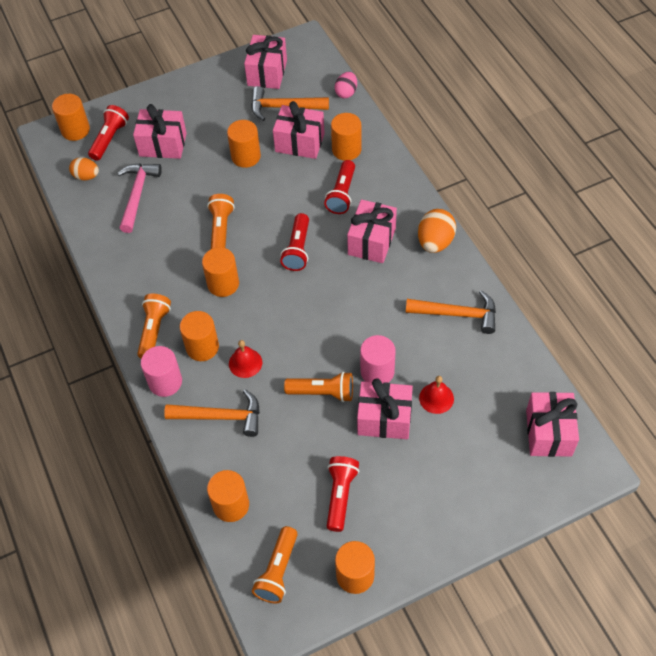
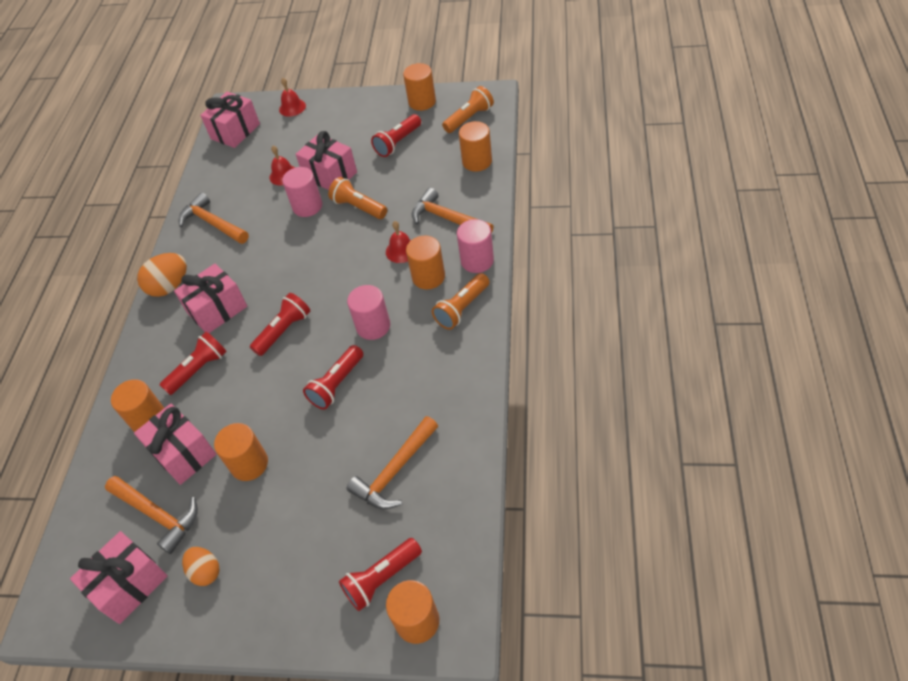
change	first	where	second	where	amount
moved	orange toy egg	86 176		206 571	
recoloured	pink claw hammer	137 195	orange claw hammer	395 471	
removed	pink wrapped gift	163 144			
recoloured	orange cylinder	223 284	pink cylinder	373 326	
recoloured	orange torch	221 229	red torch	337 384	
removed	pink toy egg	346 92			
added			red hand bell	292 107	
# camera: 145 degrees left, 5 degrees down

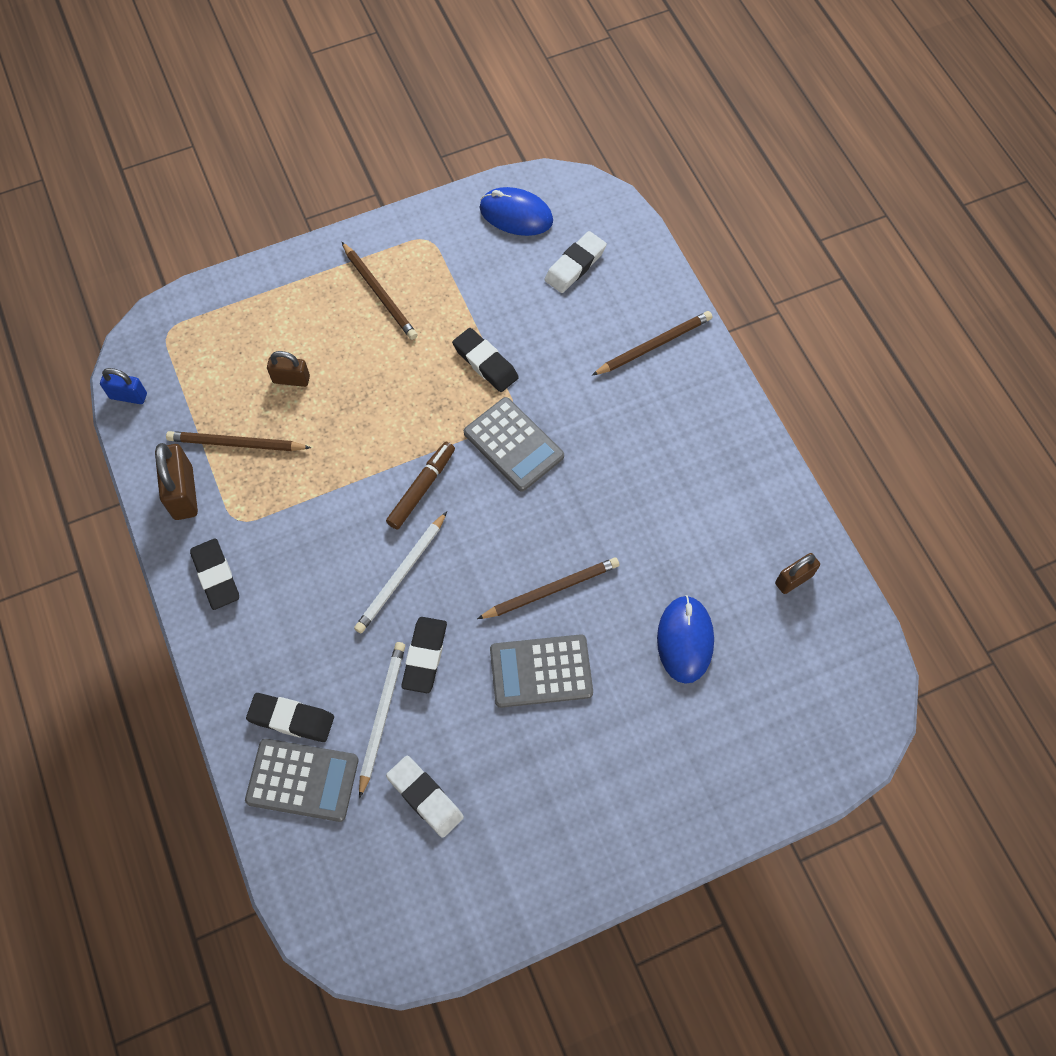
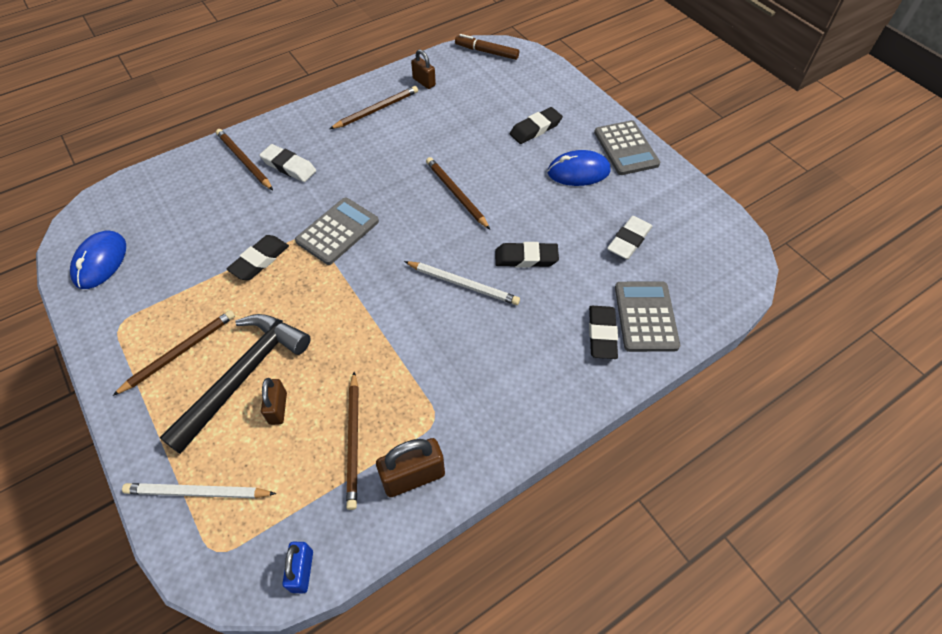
change	first	where	second	where	amount
moved	black pencil eraser	216 576		535 129	
moved	white pencil	382 715		197 492	
moved	brown felt pen	422 488		486 52	
moved	ash-grey calculator	541 671		626 148	
moved	white pencil eraser	575 265		289 166	
moved	blue mouse	685 640		578 172	
added			black claw hammer	243 376	
added			brown pencil	376 110	
# camera: 100 degrees left, 10 degrees down

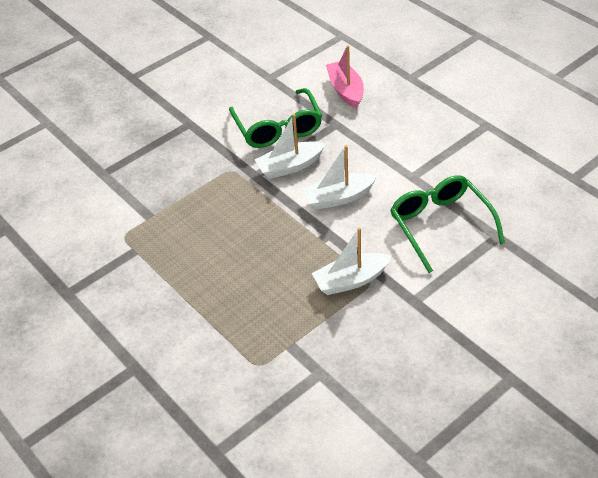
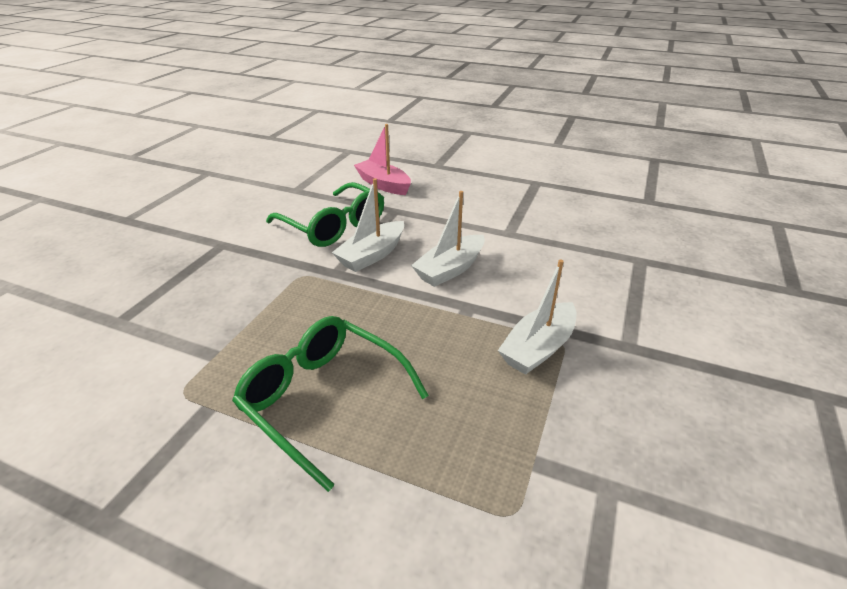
change	first	where	second	where	amount
moved	green spectacles	440 225		323 399	
# camera: 30 degrees left, 10 degrees down

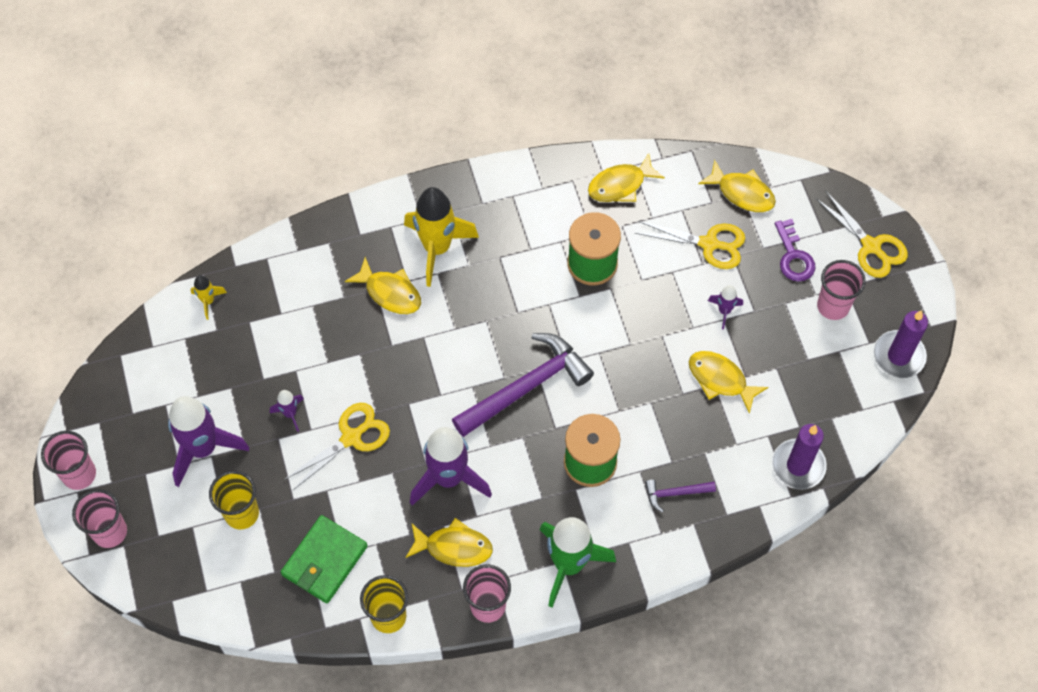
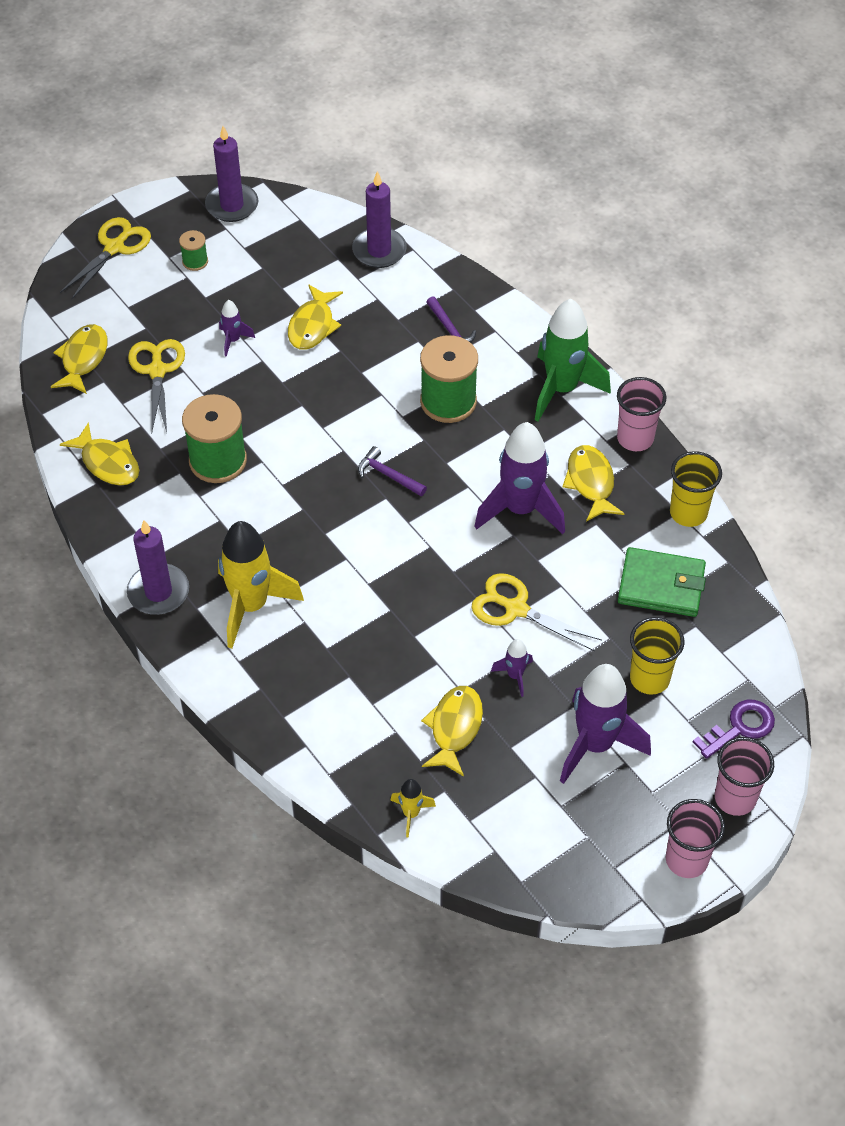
change	first	where	second	where	amount
moved	yellow fish figure	390 292		454 728	
resized	royal purple claw hammer	527 387		388 475	x0.46
moved	royal purple latchkey	793 256		740 727	
replaced	pink cup	833 306	green reel of thread	195 261	
added			royal purple pillar candle	158 592	
# camera: 110 degrees left, 10 degrees down

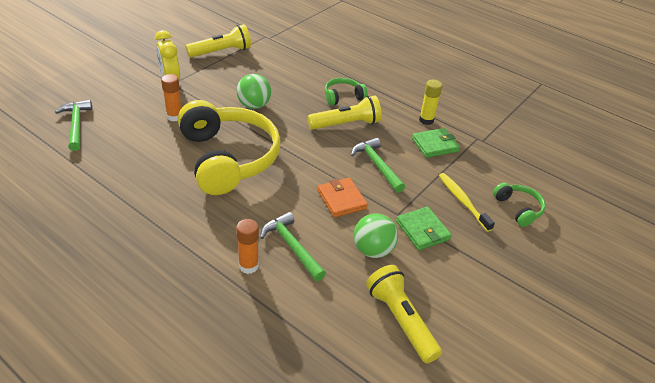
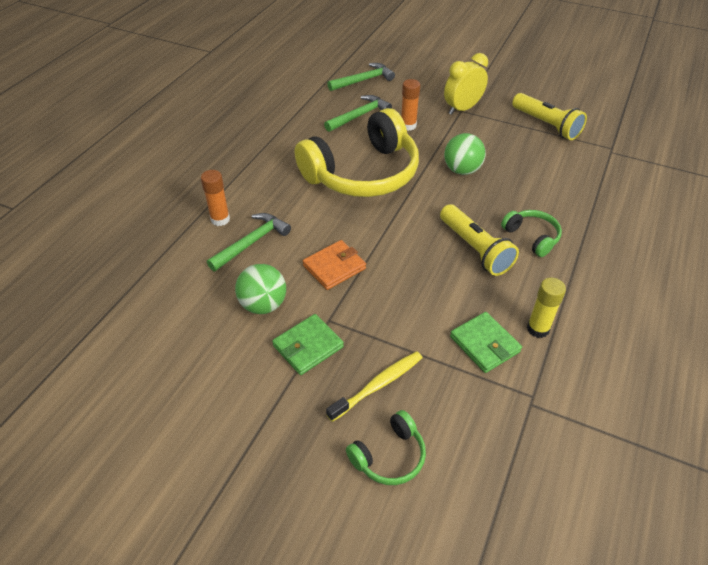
change	first	where	second	where	amount
moved	green claw hammer	377 165		359 115	
removed	yellow torch	400 320			
# camera: 80 degrees right, 5 degrees up

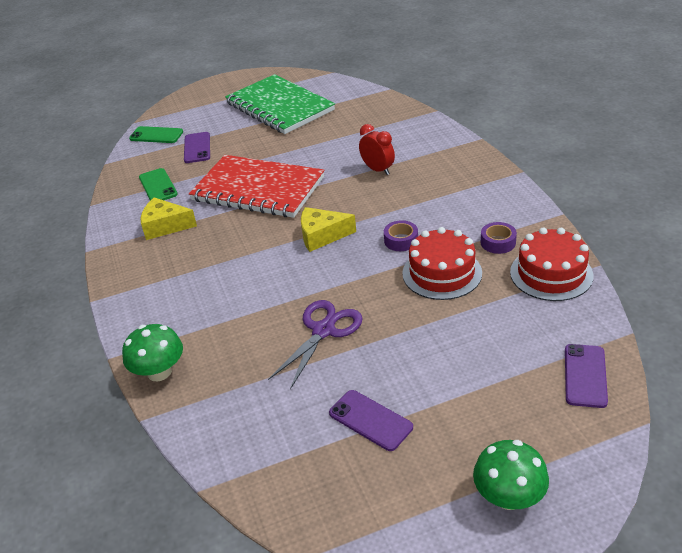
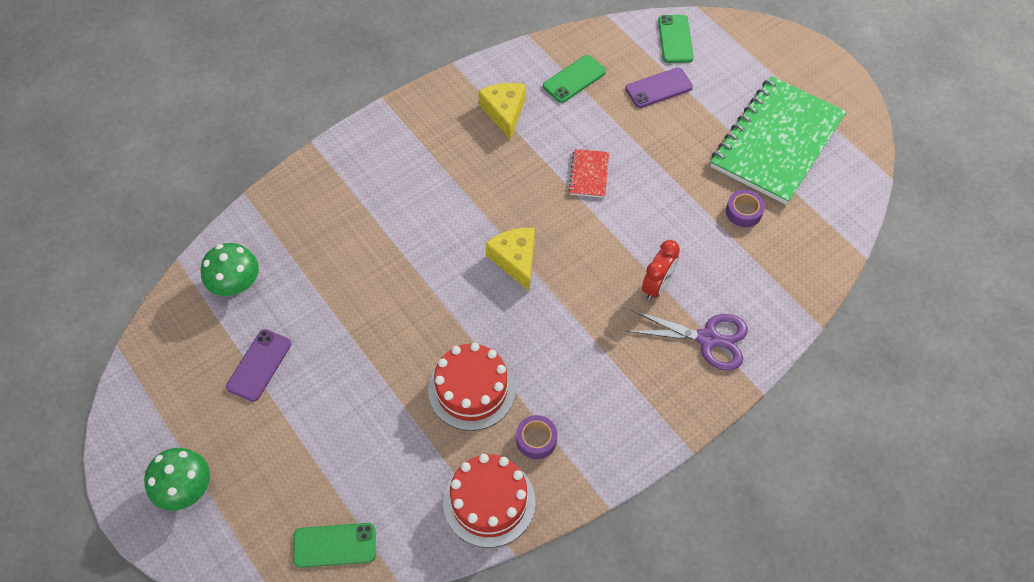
change	first	where	second	where	amount
moved	green mushroom	159 372		236 284	
resized	red exercise book	258 189		589 174	x0.41
moved	royal purple scissors	323 330		708 339	
moved	royal purple roll of tape	401 240		743 212	
recoloured	royal purple mobile phone	585 375	green mobile phone	334 545	
# camera: 70 degrees right, 20 degrees up

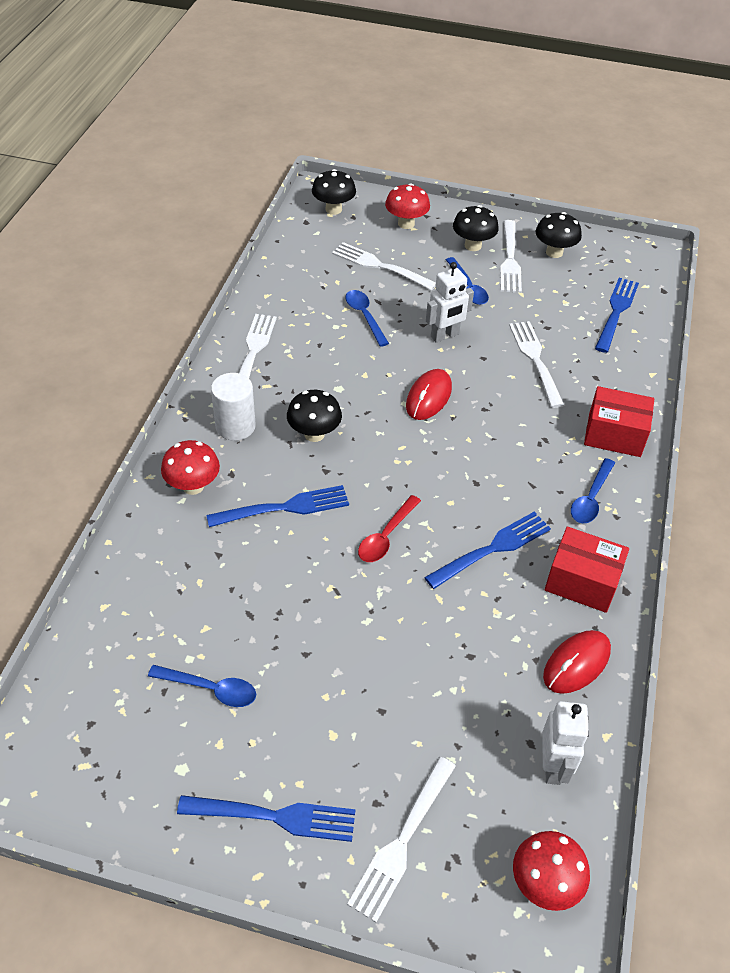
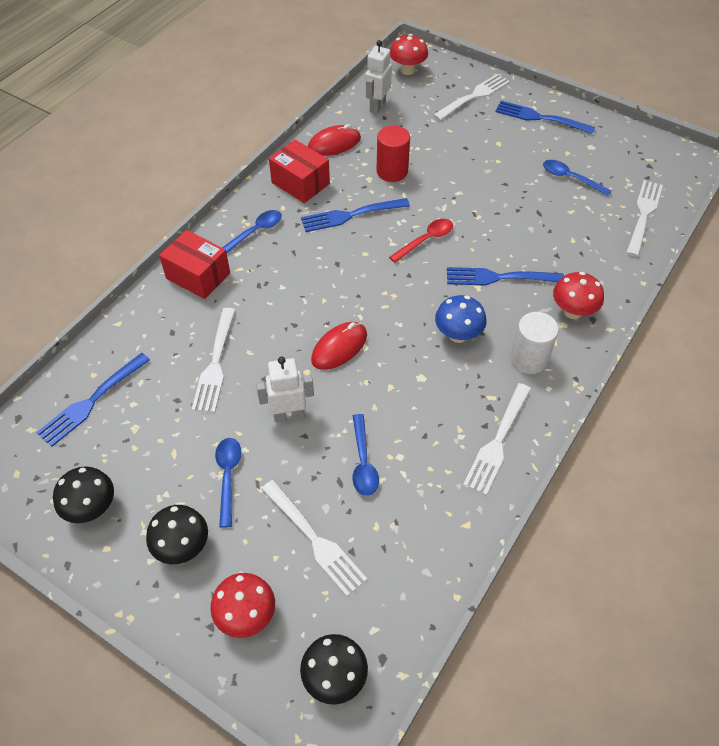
change	first	where	second	where	amount
recoloured	black mushroom	314 434	blue mushroom	458 335	
moved	white table fork	509 259		643 215	
added			red cylinder	392 171	
# camera: 160 degrees left, 5 degrees up

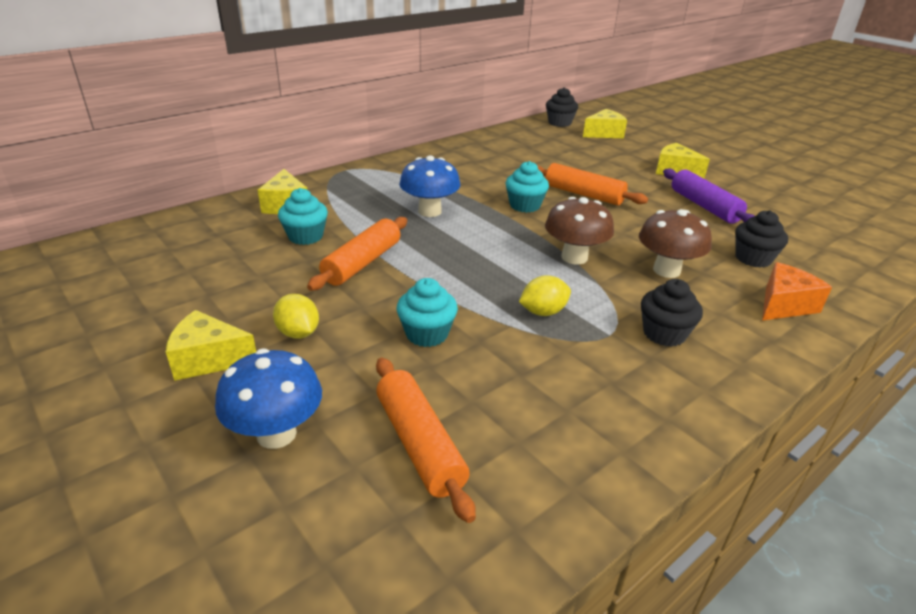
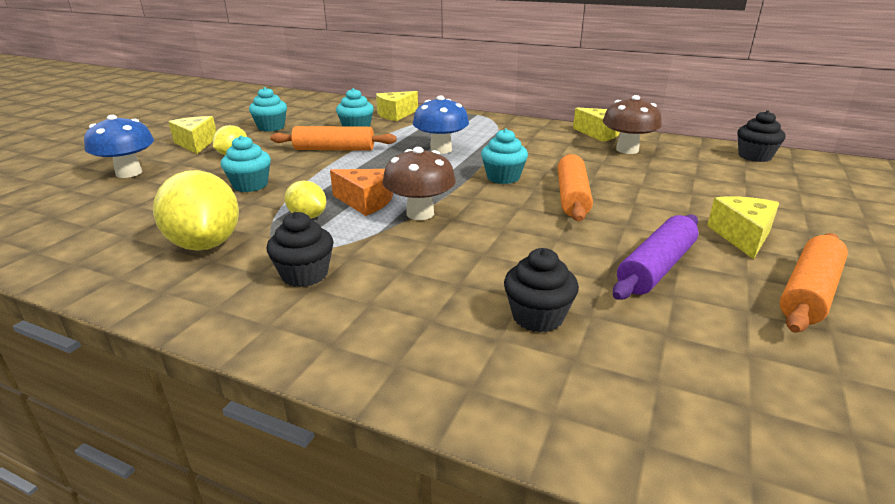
change	first	where	second	where	amount
moved	orange rolling pin	420 443		809 293	
moved	yellow cheese wedge	604 133		600 134	
moved	brown mushroom	666 270		627 150	
moved	orange cheese wedge	784 305		366 202	
added			yellow citrus fruit	205 244	
added			turquoise muffin	271 127	
# camera: 65 degrees right, 5 degrees down

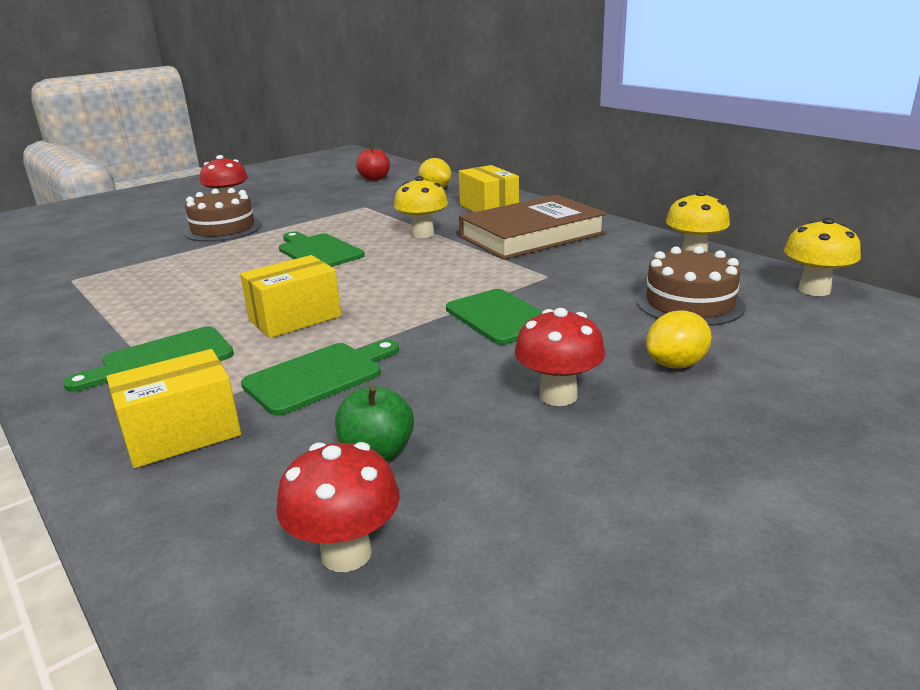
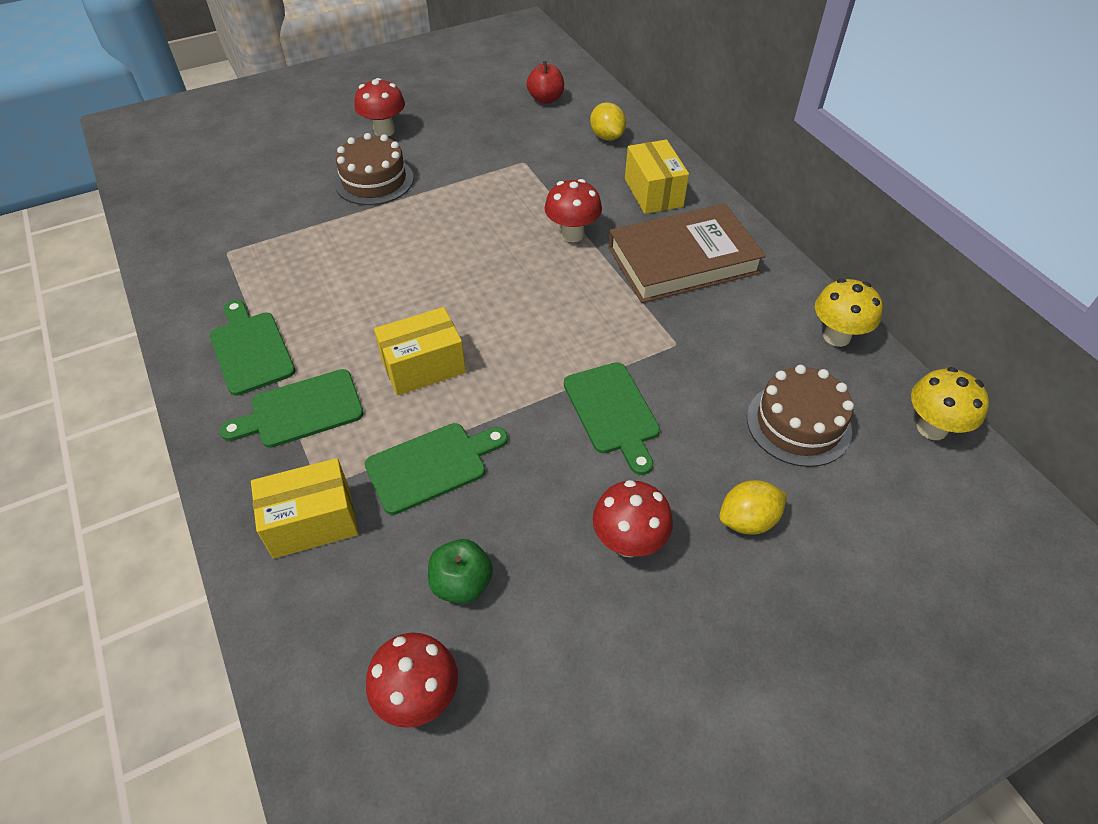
change	first	where	second	where	amount
moved	green chopping board	318 251		251 349	
recoloured	yellow mushroom	422 234	red mushroom	572 234	
# camera: 10 degrees right, 25 degrees up

